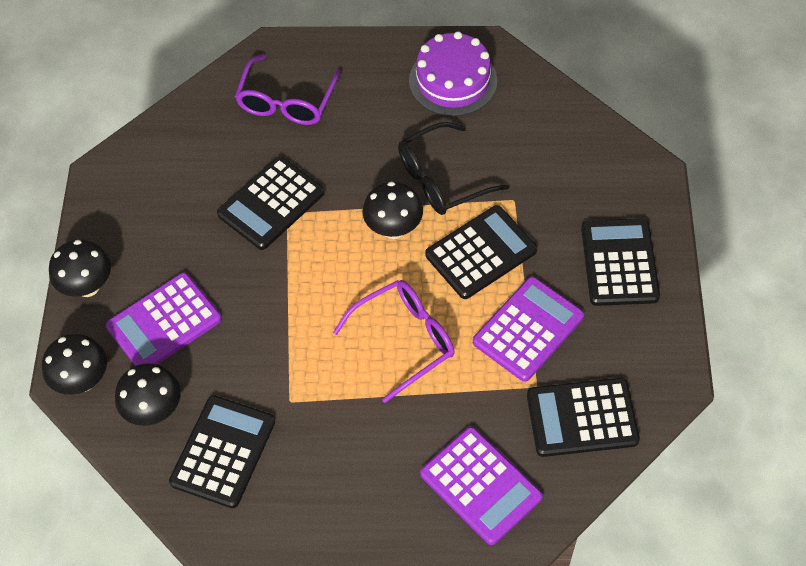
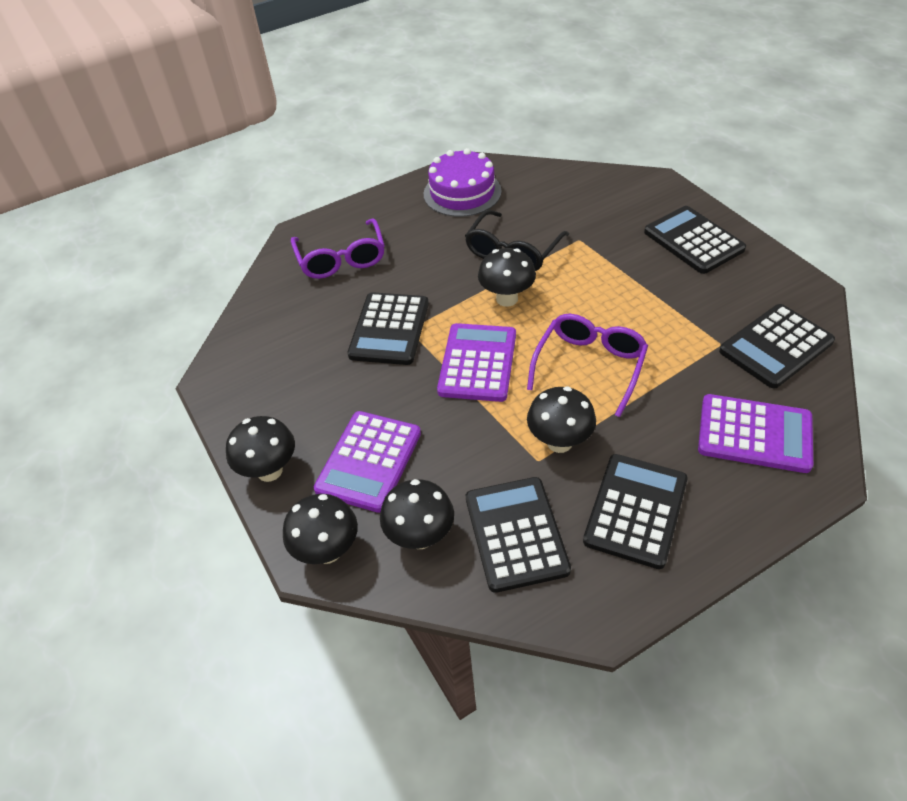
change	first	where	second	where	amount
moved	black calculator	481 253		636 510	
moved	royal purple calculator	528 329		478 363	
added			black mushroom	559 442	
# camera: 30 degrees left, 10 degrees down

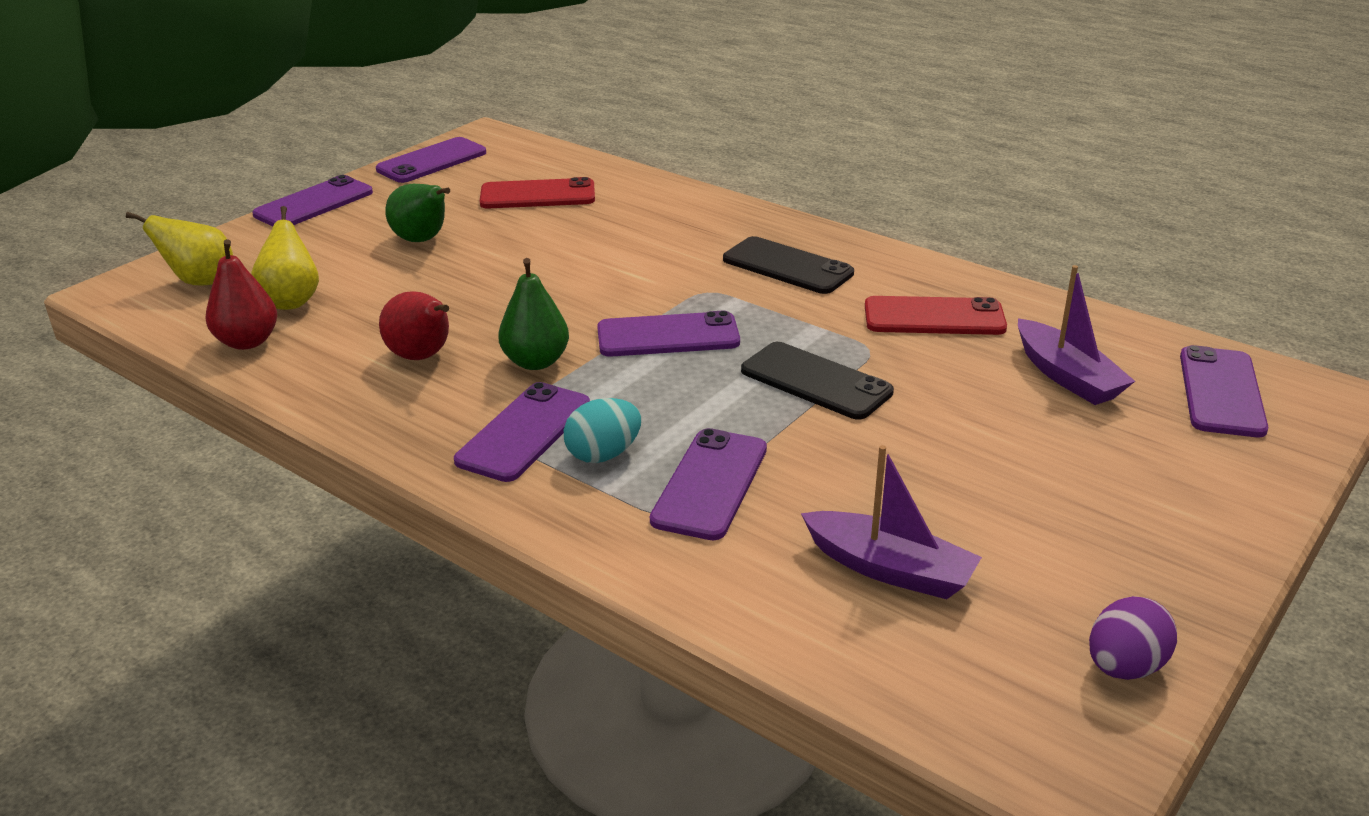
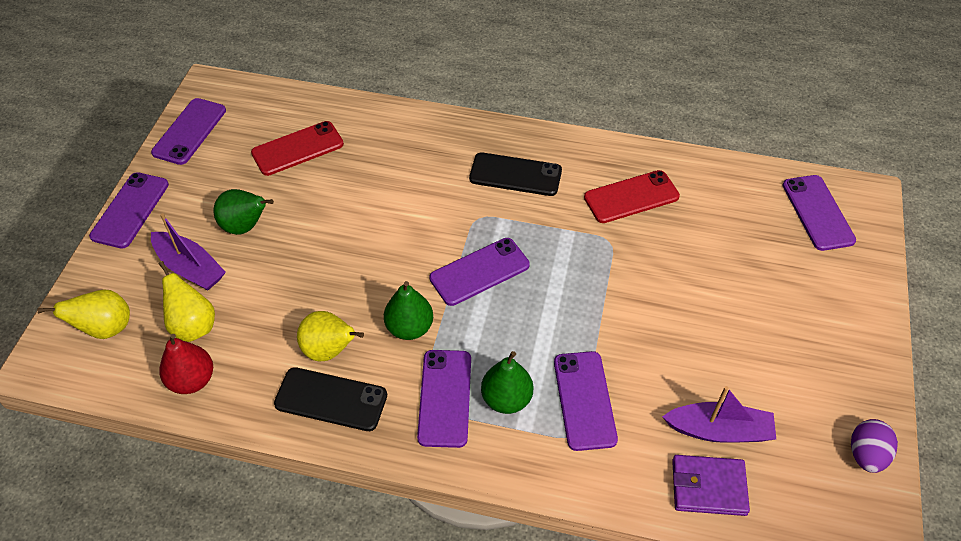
change	first	where	second	where	amount
recoloured	red pear fruit	422 357	yellow pear fruit	329 350	
replaced	turquoise toy egg	603 454	green pear fruit	506 399	
moved	black mobile phone	816 381		331 399	
moved	royal purple boat	1067 376		190 268	
added			royal purple card wallet	708 487	
# camera: 25 degrees left, 20 degrees up

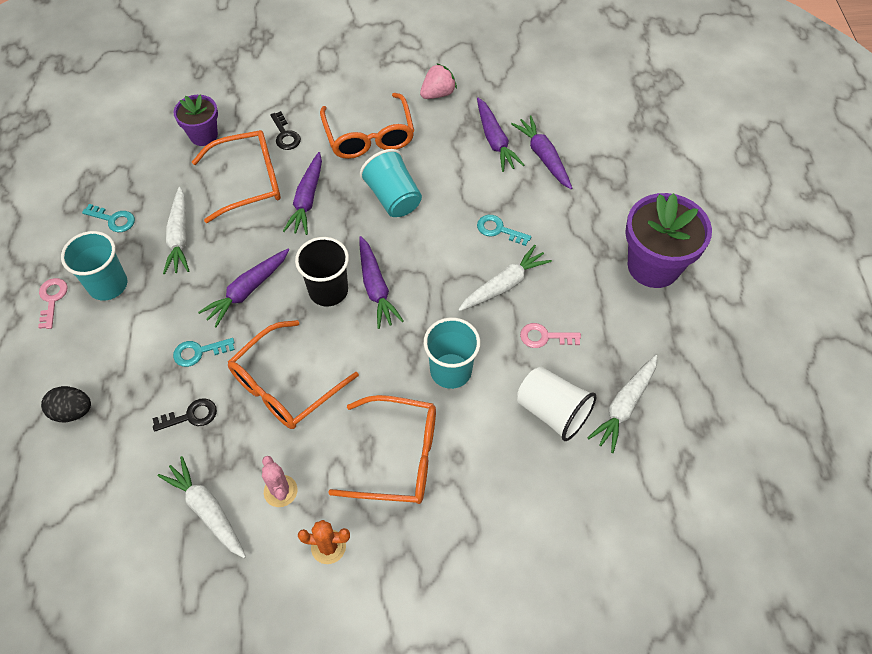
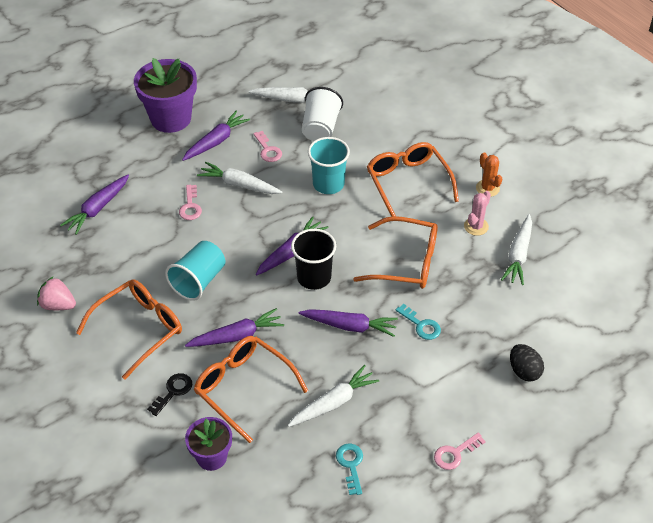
change	first	where	second	where	amount
removed	turquoise cup	108 285			
removed	black latchkey	191 416			
moved	royal purple carrot	495 141		216 141	
recoloured	turquoise latchkey	498 230	pink latchkey	190 206	
# camera: 120 degrees left, 10 degrees down

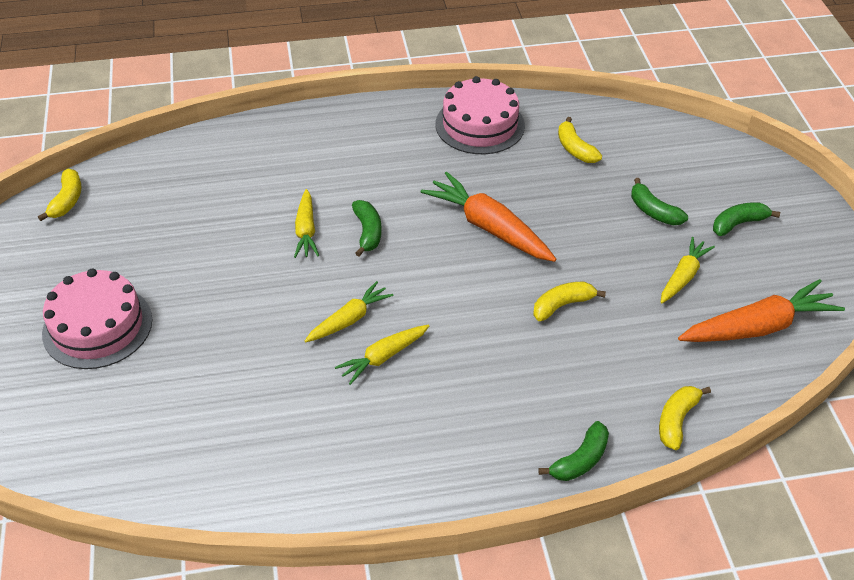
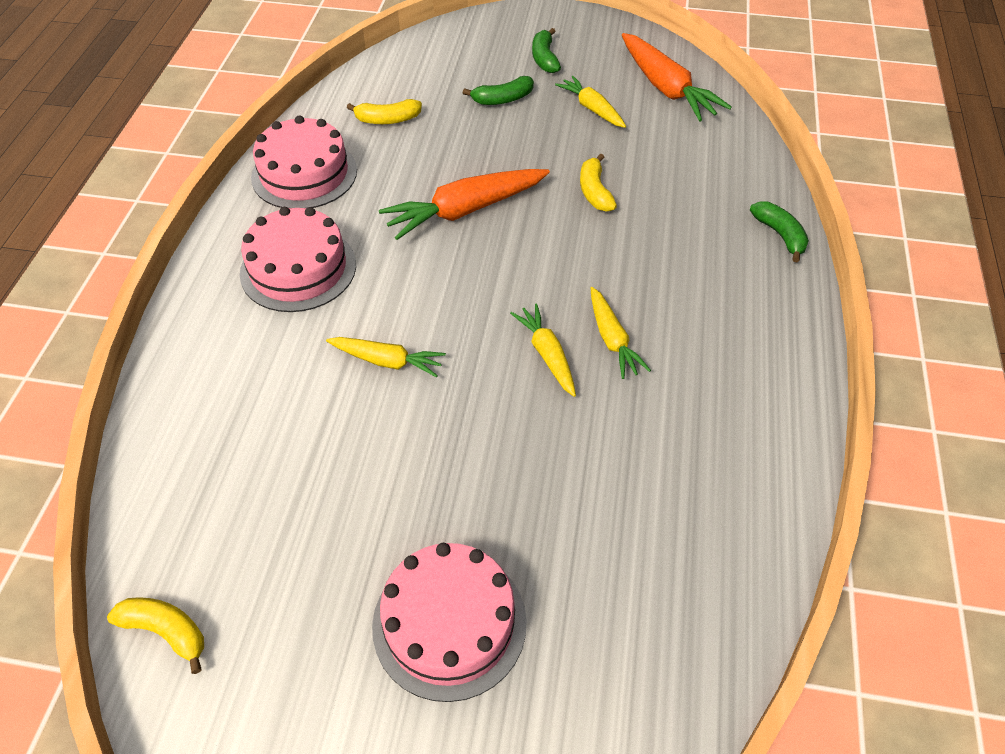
change	first	where	second	where	amount
removed	green banana fruit	368 232			
removed	yellow banana fruit	676 420			
turned	orange carrot	758 327		666 88	150 degrees clockwise
added			pink gateau	298 268	
# camera: 70 degrees left, 5 degrees up

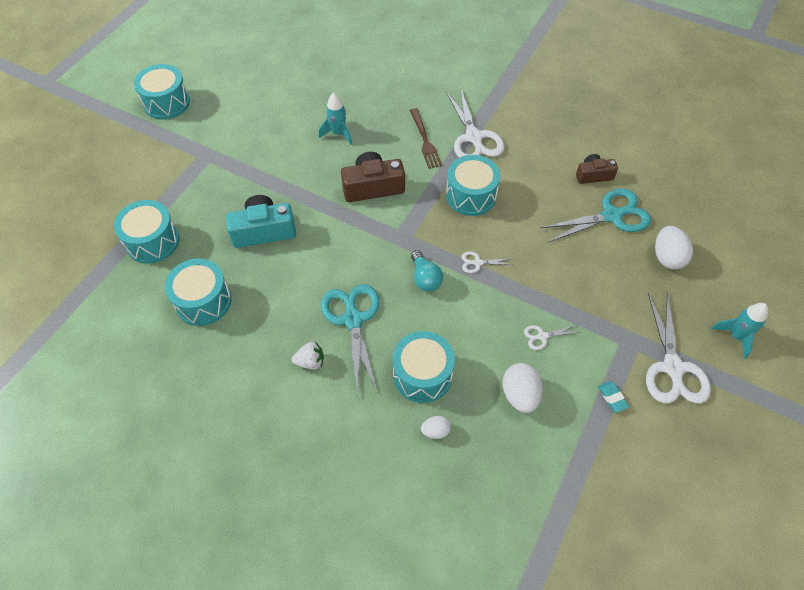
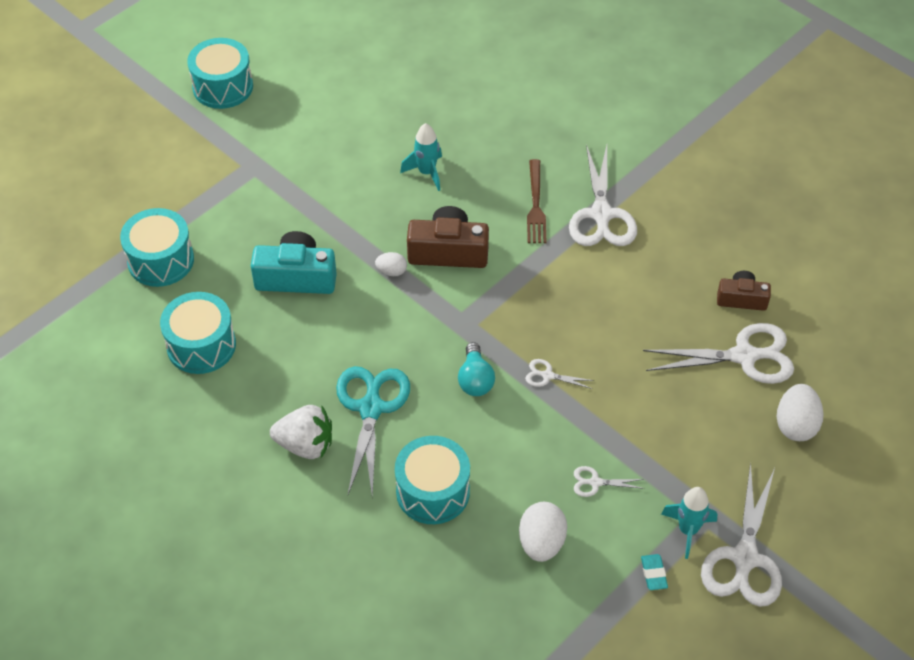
change	first	where	second	where	amount
resized	white toy strawberry	310 362		305 445	x1.60
moved	white toy egg	435 431		391 271	
removed	turquoise snare drum	471 195			
recoloured	turquoise scissors	611 216	white scissors	744 356	
moved	turquoise spaceship	735 336		688 530	
# camera: 15 degrees right, 5 degrees down

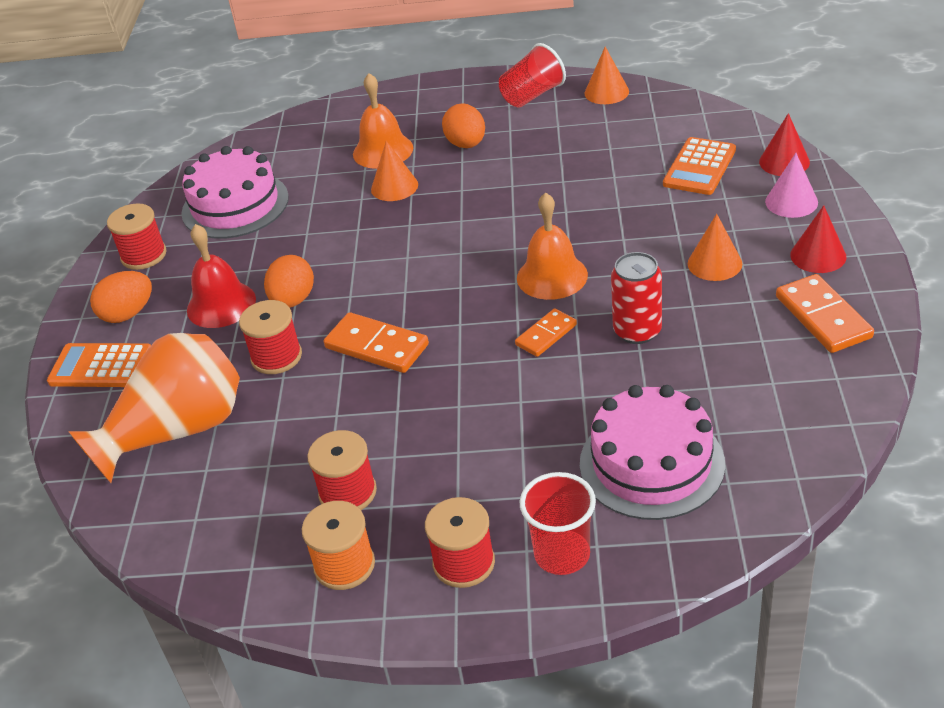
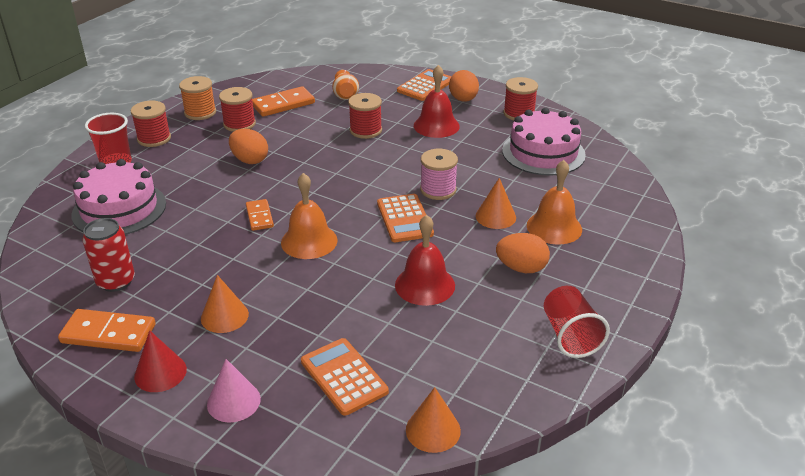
change	first	where	second	where	amount
resized	orange flower vase	177 432		345 95	x0.46
moved	orange toy egg	293 300		250 160	
moved	orange domino piece	376 346		283 104	
moved	orange cone shape	606 92		433 430	
moved	red can	637 331		116 281	
removed	red cone shape	784 162			
added			orange calculator	404 219	
added			red hand bell	425 285	
added			pink reel of thread	438 190	
# camera: 115 degrees right, 5 degrees down

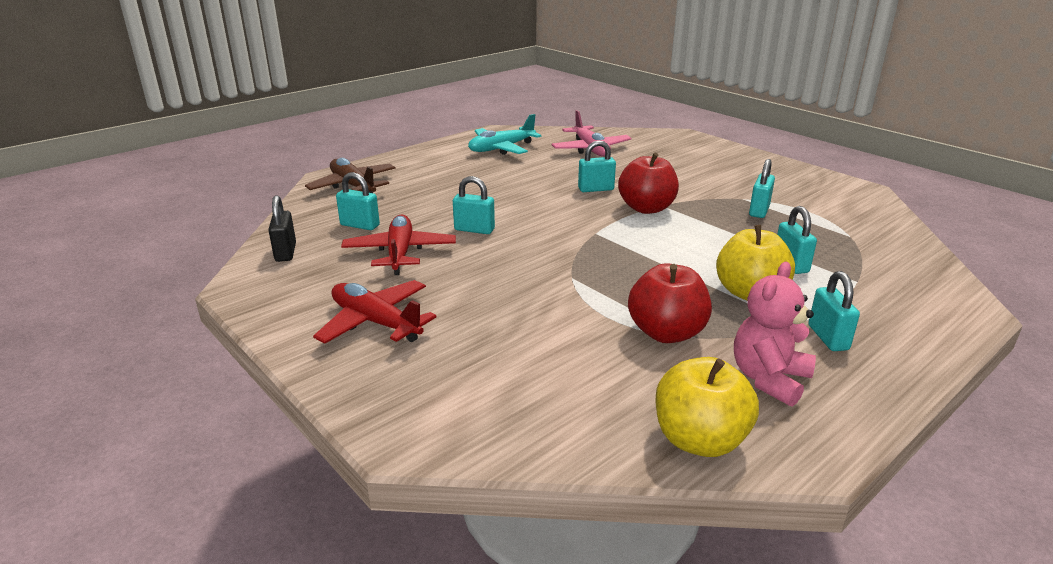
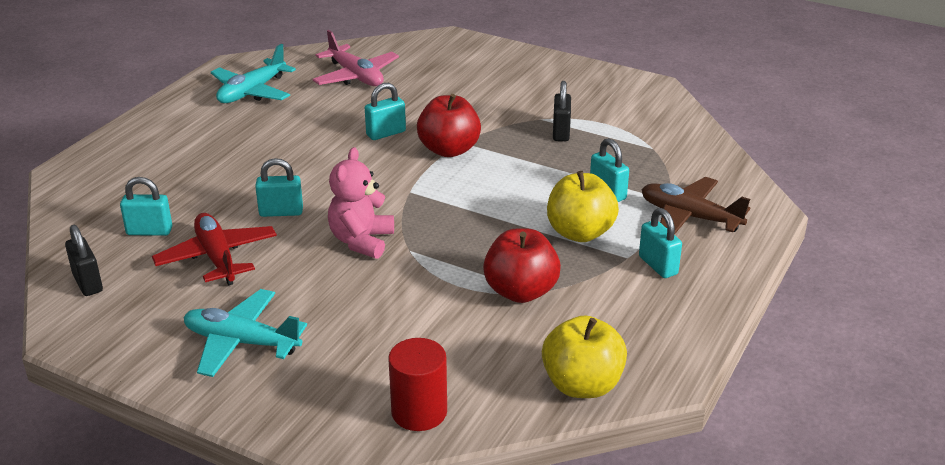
change	first	where	second	where	amount
moved	brown toy plane	353 186		689 217	
recoloured	red toy plane	376 322	turquoise toy plane	242 342	
moved	pink stuffed bear	769 379		361 241	
recoloured	turquoise small lock	759 211	black small lock	561 132	
added			red cylinder	419 412	
# camera: 20 degrees left, 5 degrees up

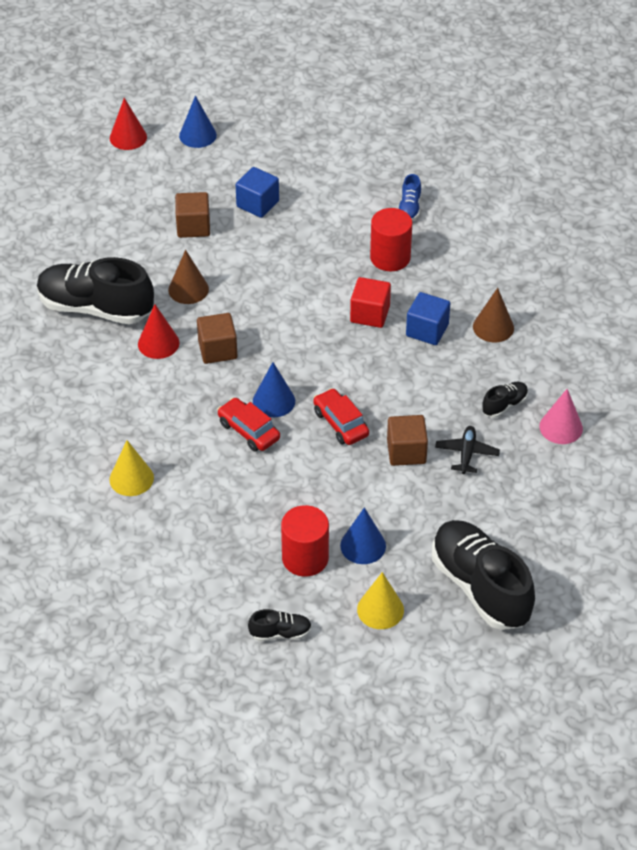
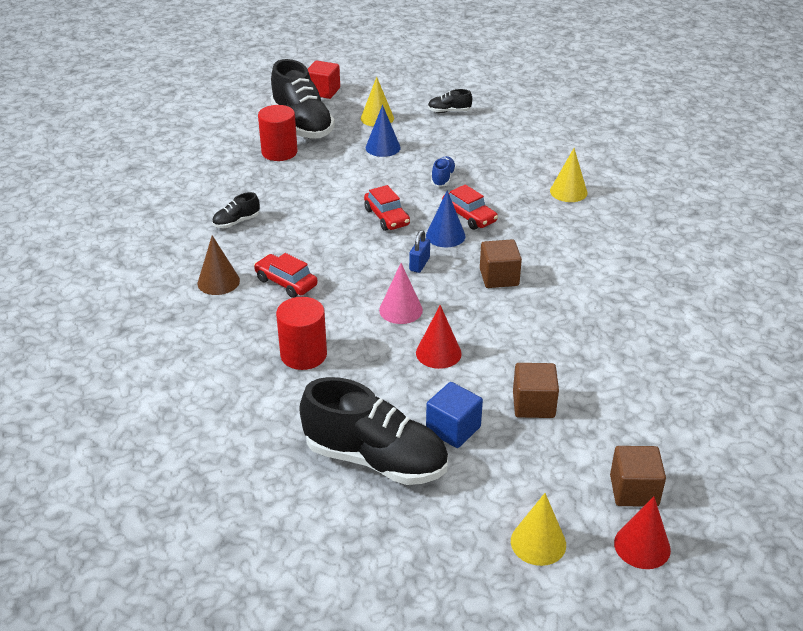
change	first	where	second	where	amount
moved	black lace-up shoe	95 308		376 459	
moved	red cone shape	158 343		438 353	
removed	brown cone shape	188 289			
recoloured	blue cone shape	197 135	yellow cone shape	538 542	
moved	red cylinder	305 558		279 152	
moved	red solid cube	370 314		323 91	
moved	brown solid cube	406 452		634 490	
moved	blue lace-up shoe	409 208		443 178	
replaced	blue solid cube	427 330	red toy car	286 282	
removed	black toy plane	466 453			
moved	pink cone shape	561 427		401 310	
added			blue small lock	419 264	
# camera: 175 degrees left, 10 degrees down

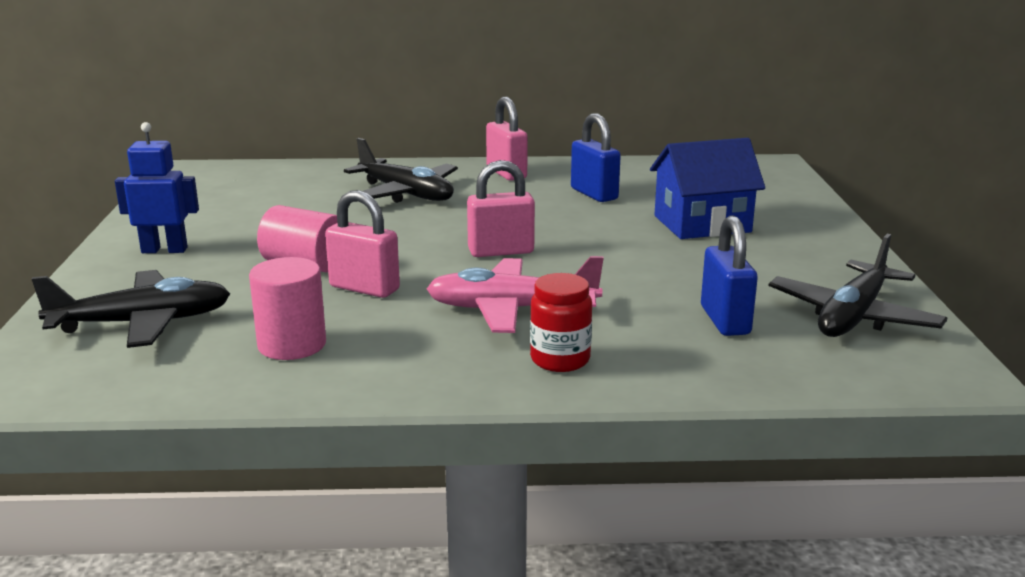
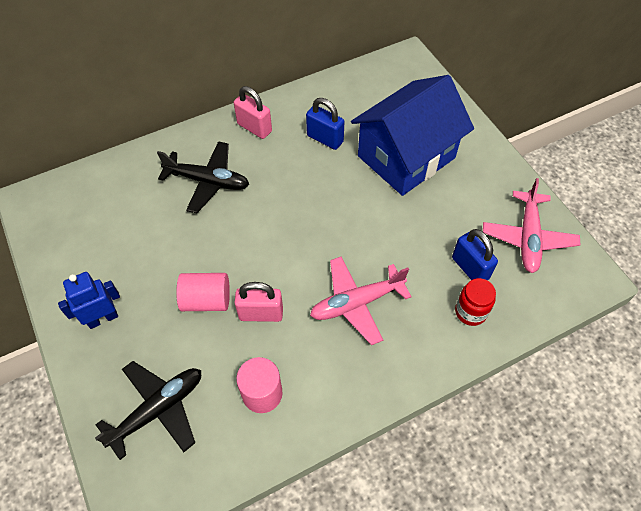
change	first	where	second	where	amount
removed	pink small lock	501 251			
moved	red jar	560 360		470 312	
resized	blue house	702 224		406 157	x1.55
recoloured	black toy plane	853 316	pink toy plane	528 237	
# camera: 25 degrees left, 35 degrees up

